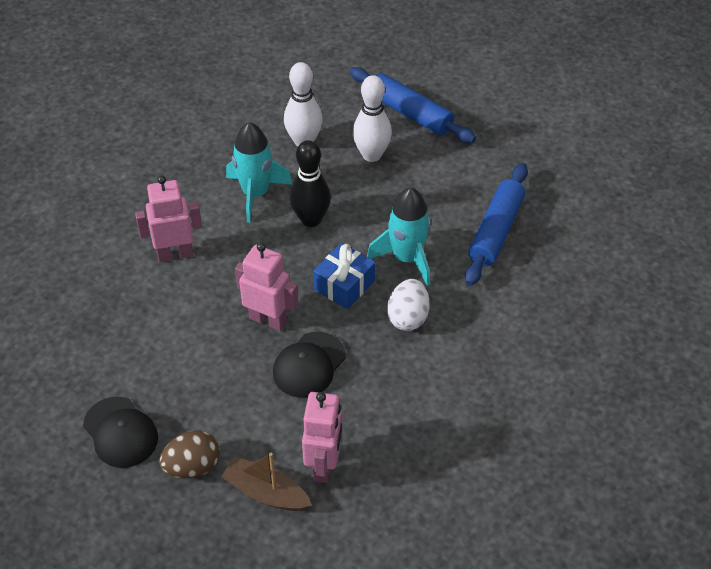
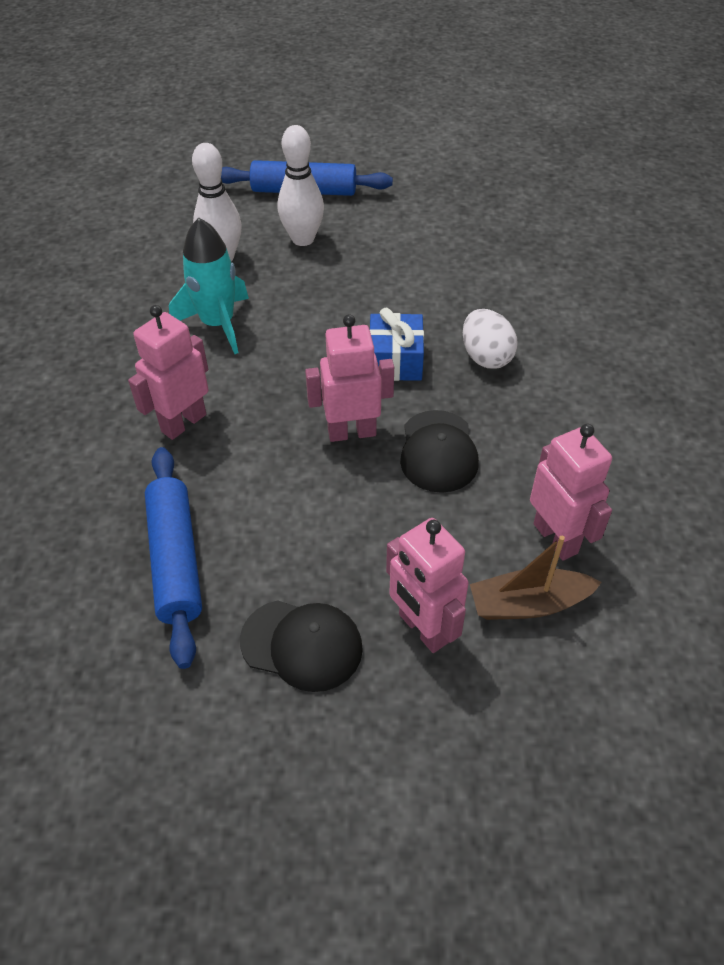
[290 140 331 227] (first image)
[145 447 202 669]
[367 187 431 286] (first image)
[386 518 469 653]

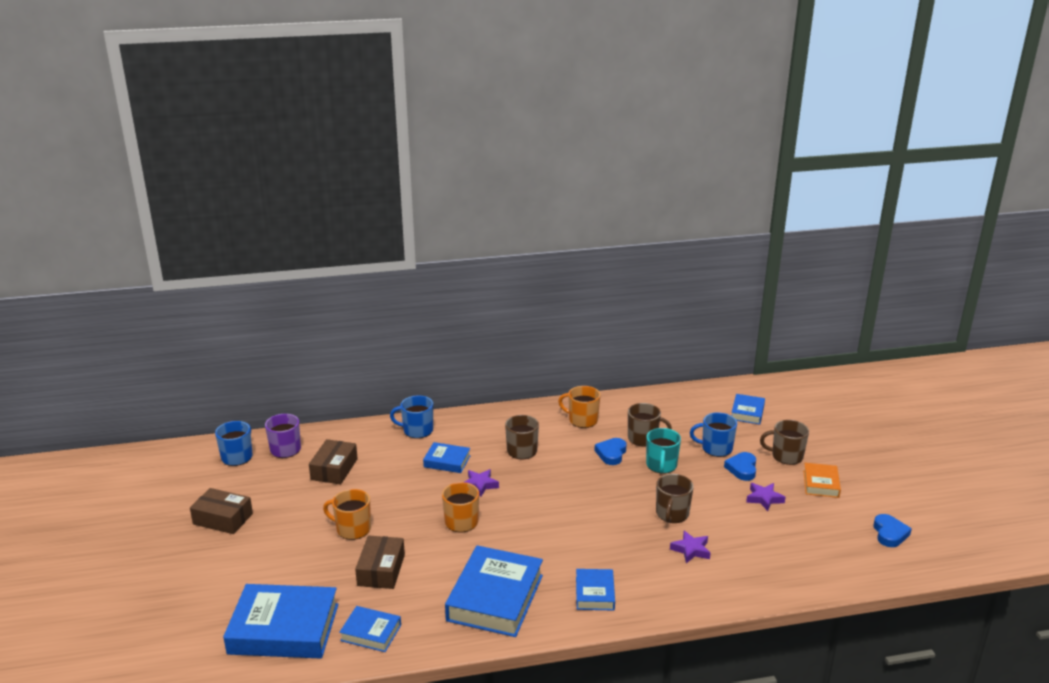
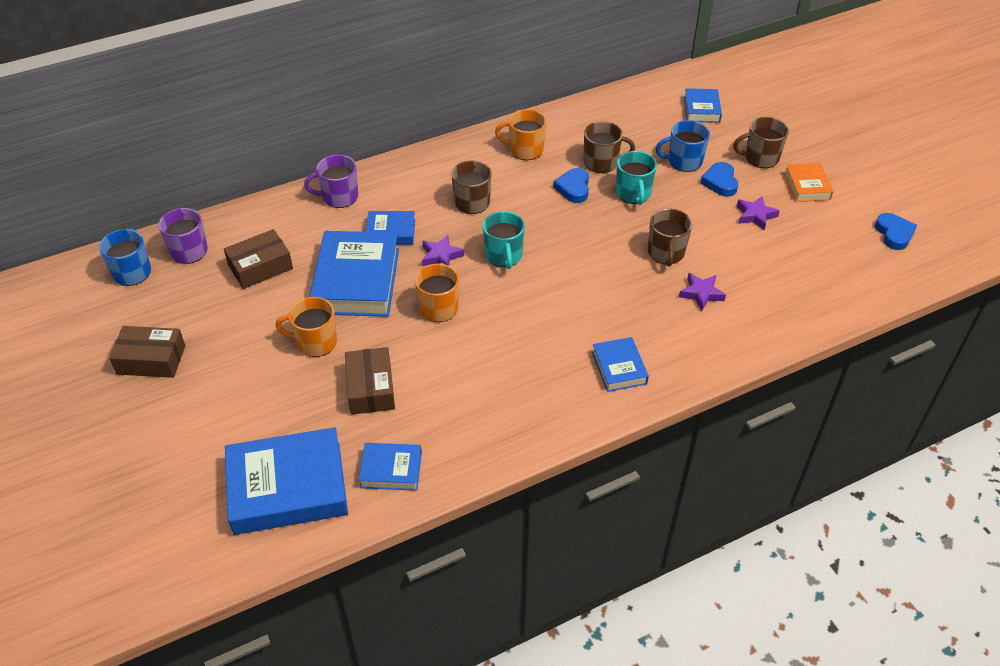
[304 155 358 208]
[224 229 293 289]
[310 231 399 317]
[483 211 525 269]

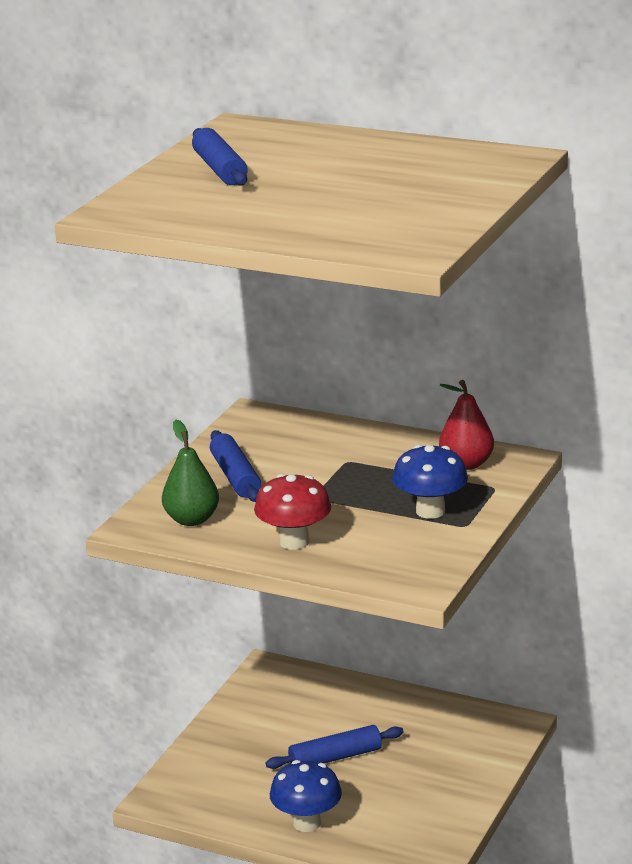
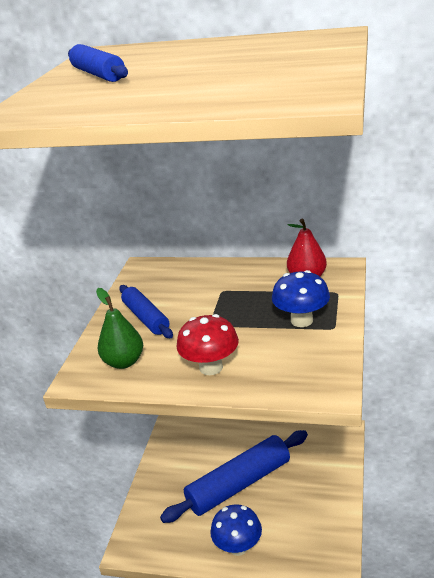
[160 430 308 523]

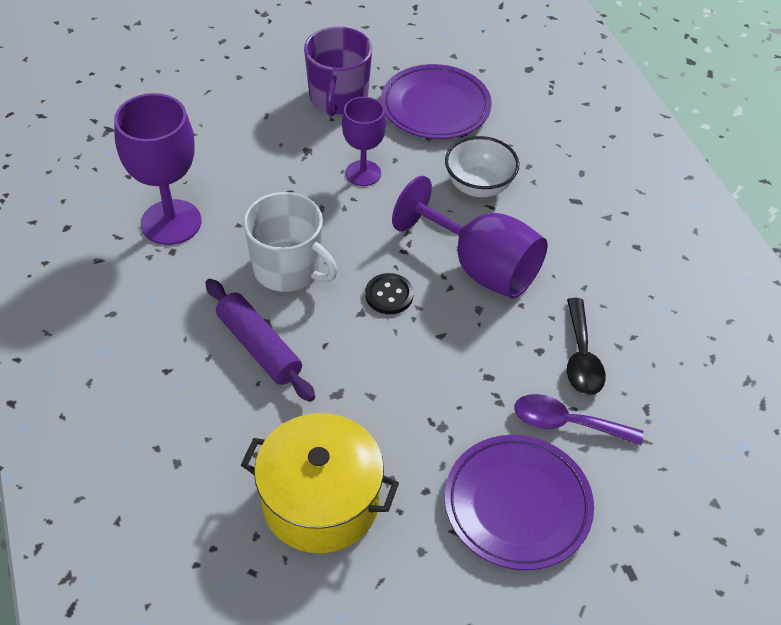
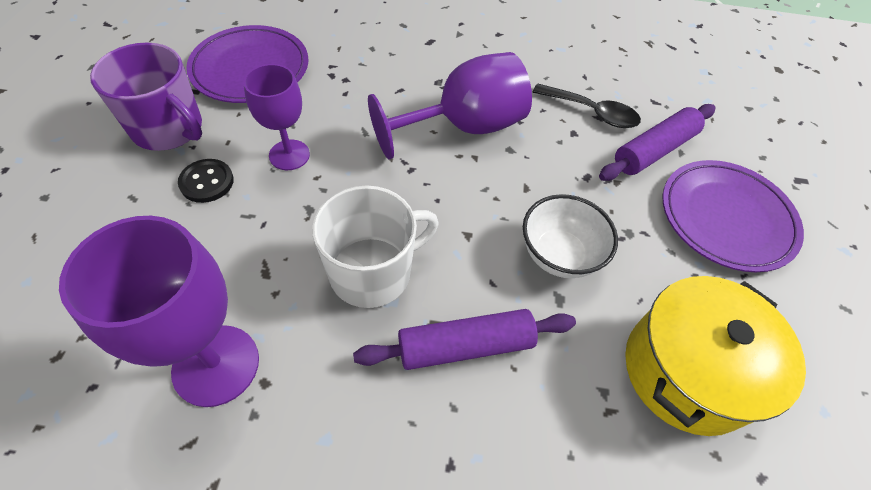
[523 194 618 278]
[178 159 234 203]
[599 104 716 181]

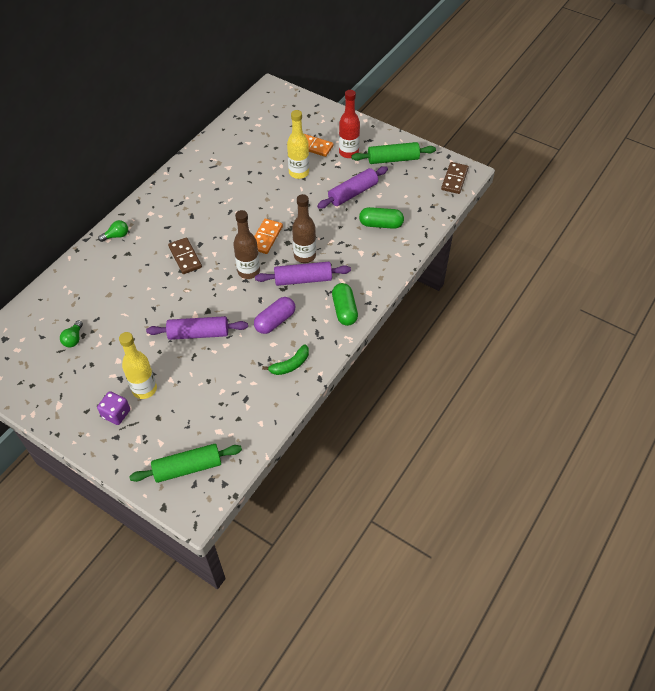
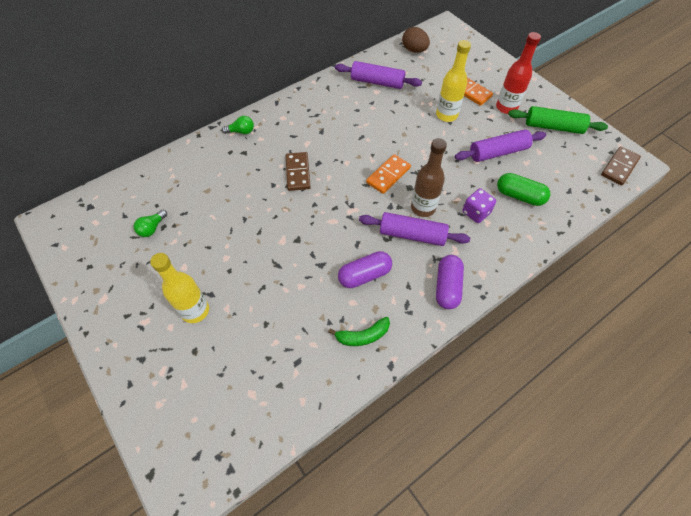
[233 210 260 279] (first image)
[436 255 464 309]
[335 61 422 89]
[462 188 496 223]
[129 444 242 483] (first image)
[402 27 430 53]

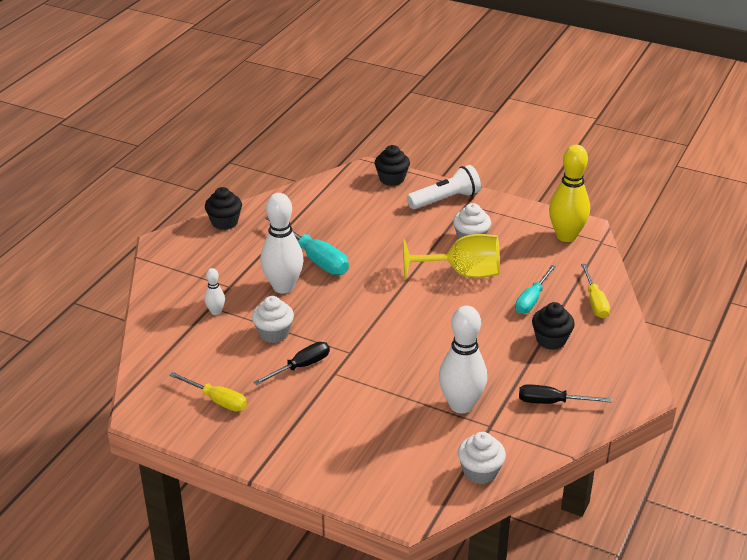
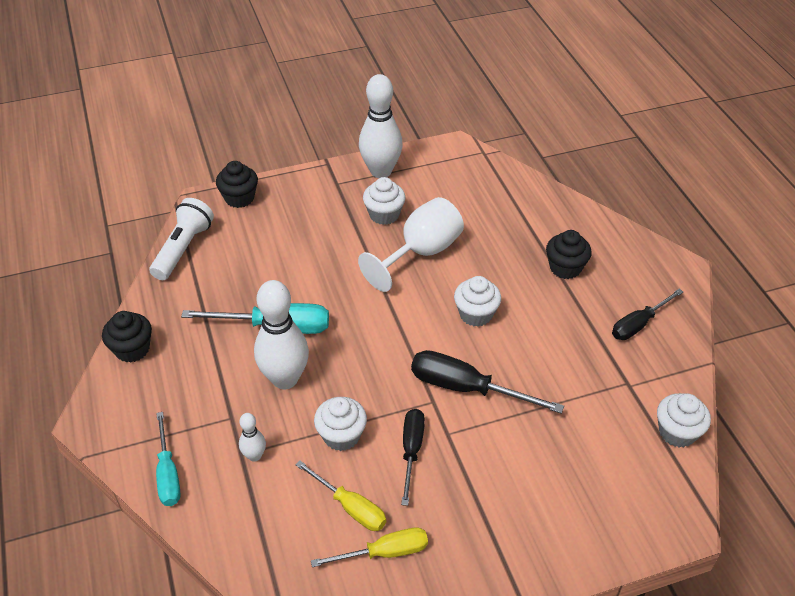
[549 145 590 242] (first image)
[149 198 214 280]
[358 197 464 292]
[295 461 386 531]
[156 412 180 506]
[359 74 403 178]
[454 276 501 327]
[411 350 564 414]

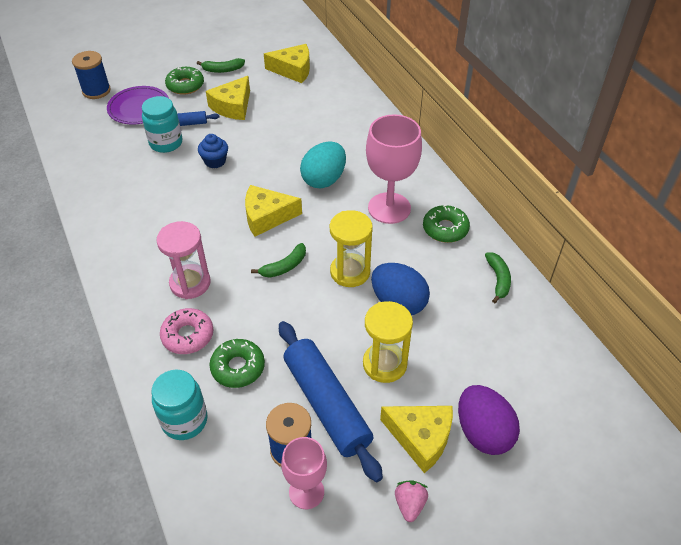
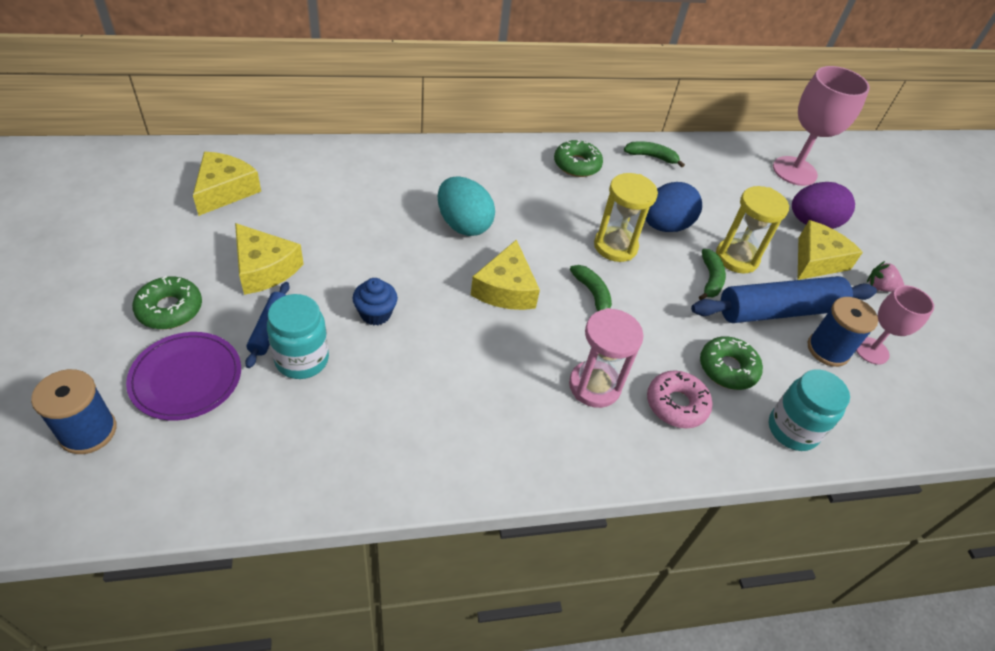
[699 249 726 300]
[773 66 870 186]

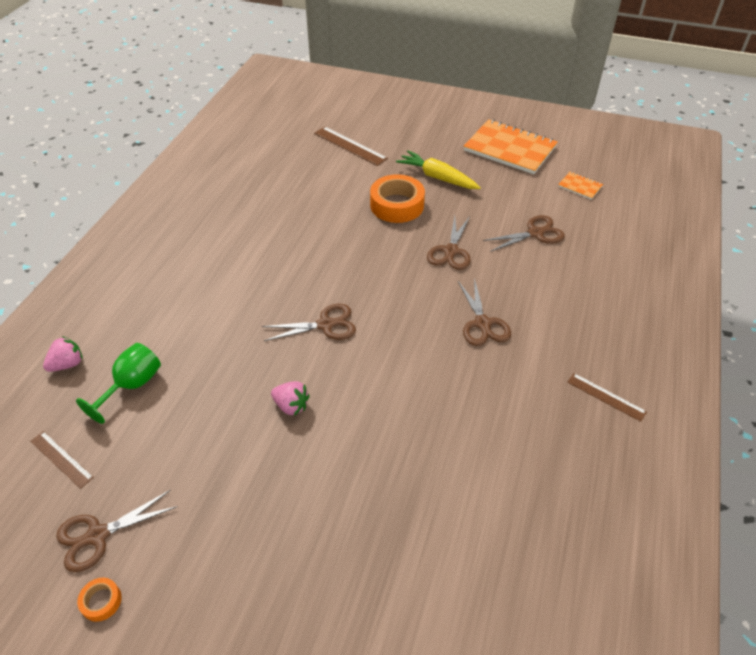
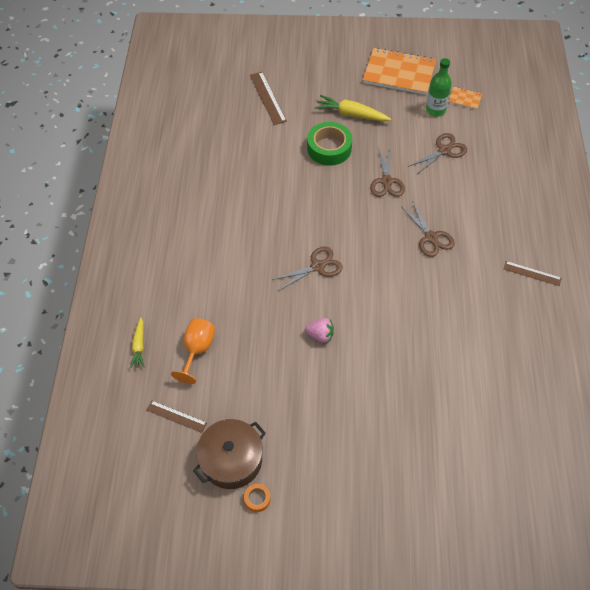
[250 72 287 125]
[307 122 352 166]
[130 317 145 369]
[171 318 215 384]
[193 419 266 489]
[426 58 452 116]

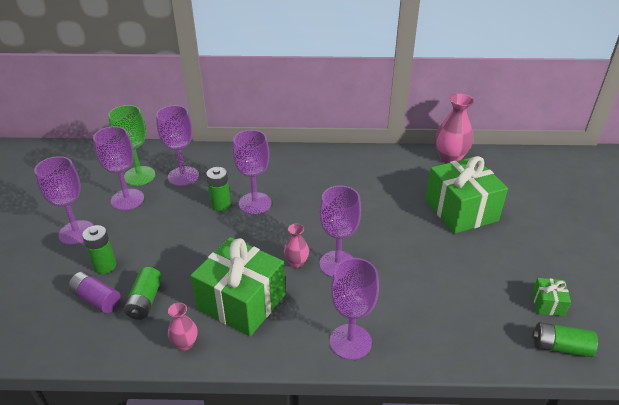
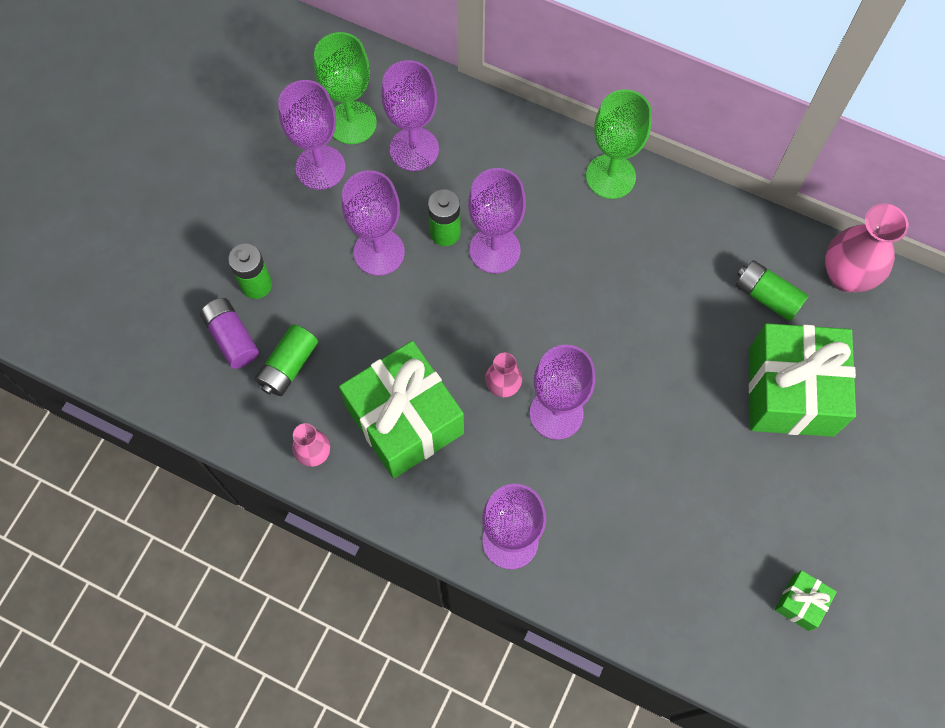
[342 170 405 276]
[736 260 808 321]
[586 90 652 199]

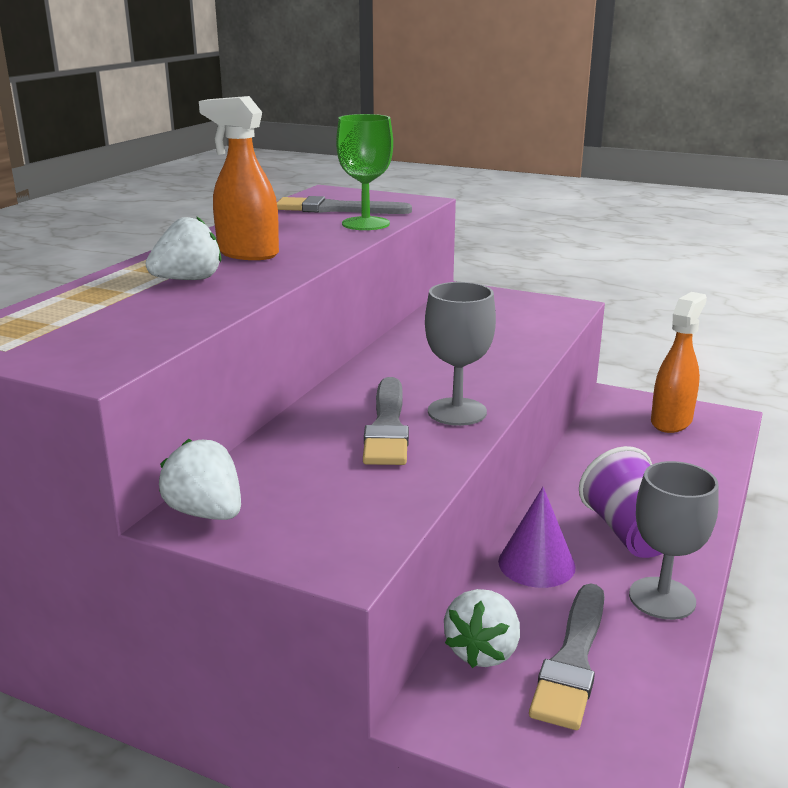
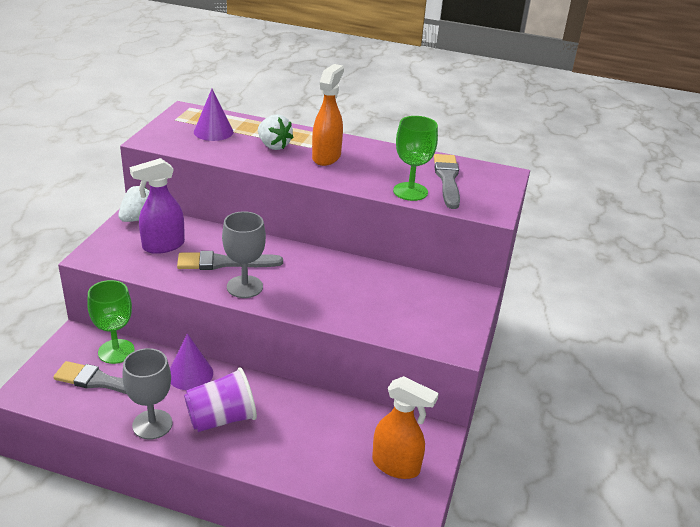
[87 280 135 364]
[194 89 234 141]
[130 158 185 254]

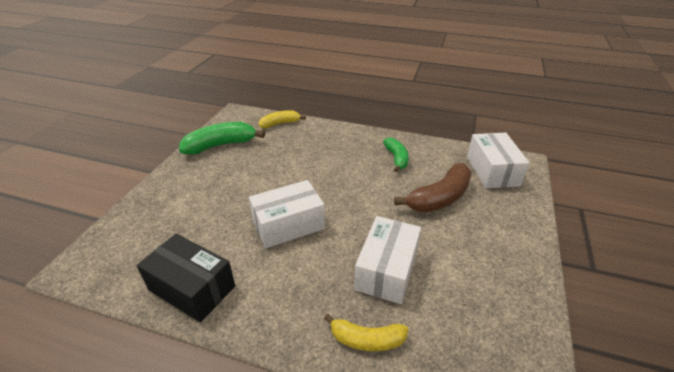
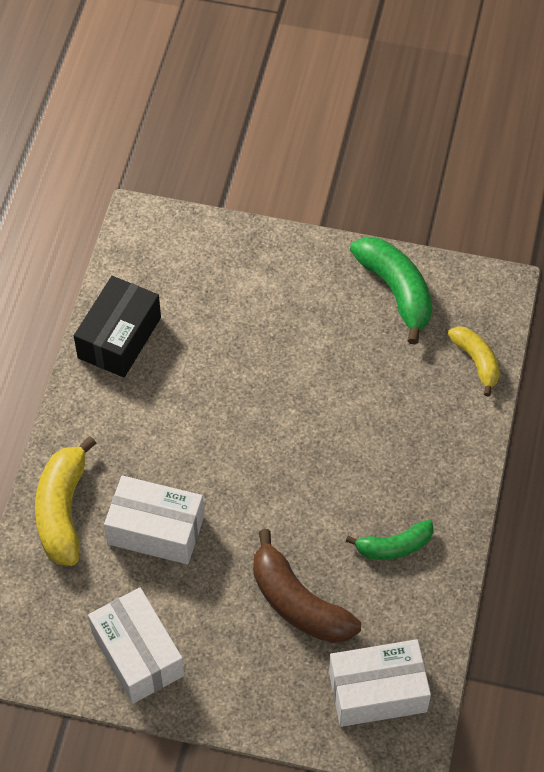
[88 587 184 704]
[35 436 96 566]

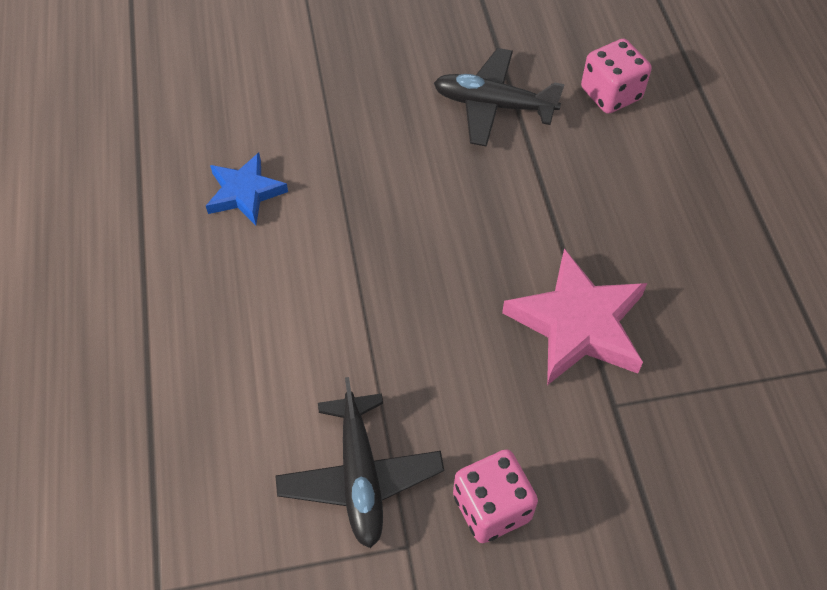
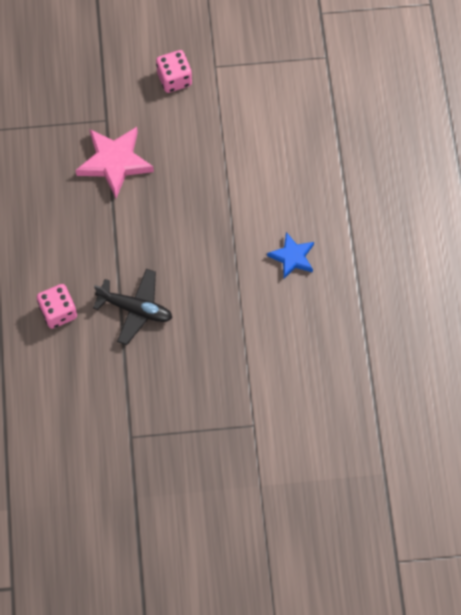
[275 377 444 548] (first image)

